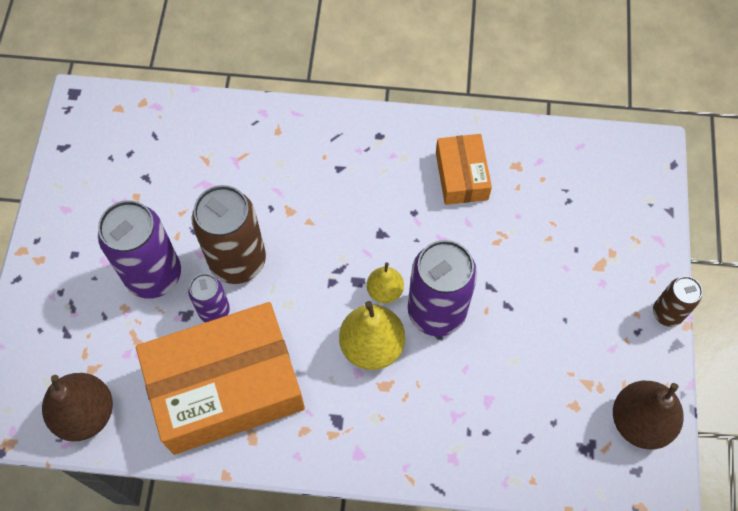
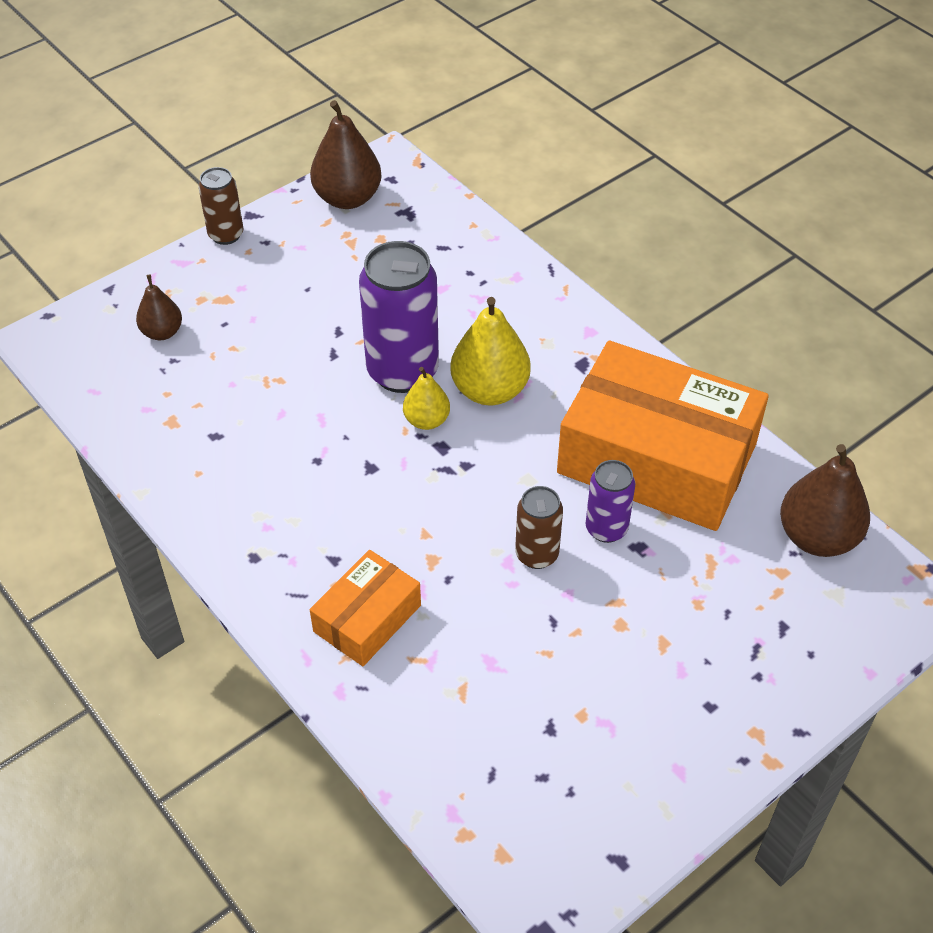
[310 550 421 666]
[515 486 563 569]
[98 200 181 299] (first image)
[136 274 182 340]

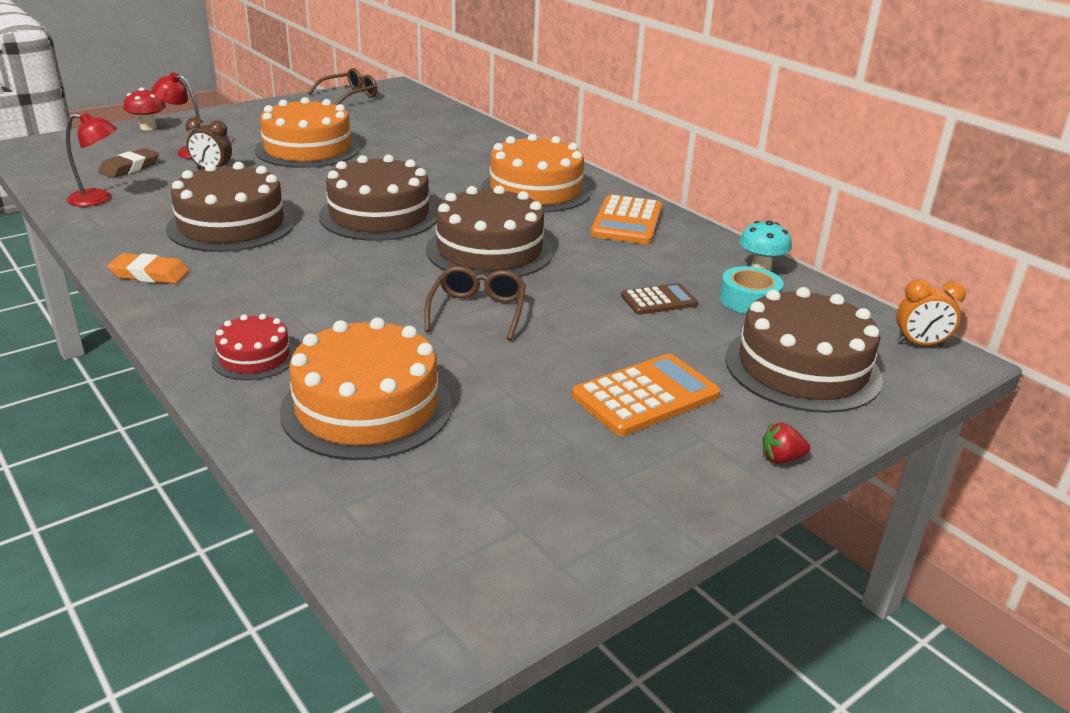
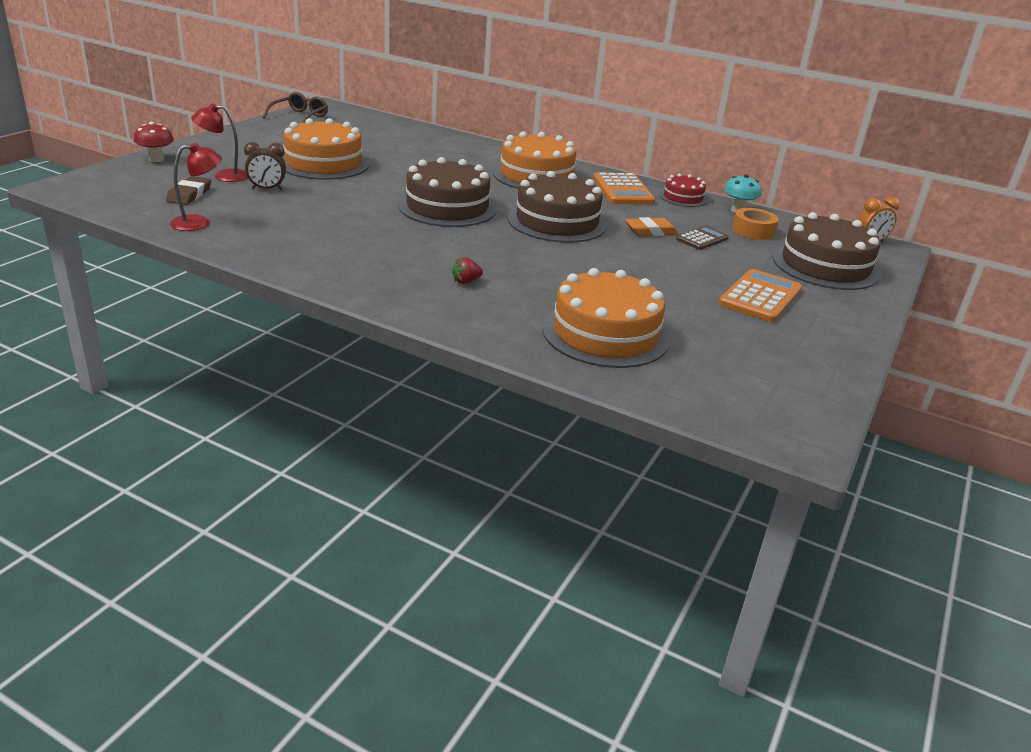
[166 162 295 252] (first image)
[625 217 678 236]
[424 266 526 340] (first image)
[732 208 779 240]
[660 174 707 207]
[452 257 483 284]

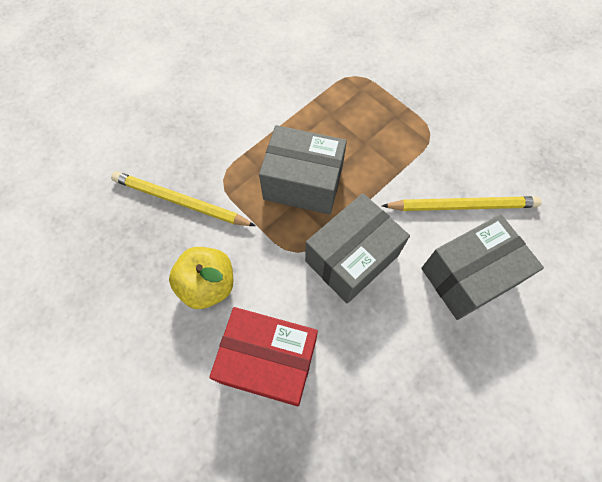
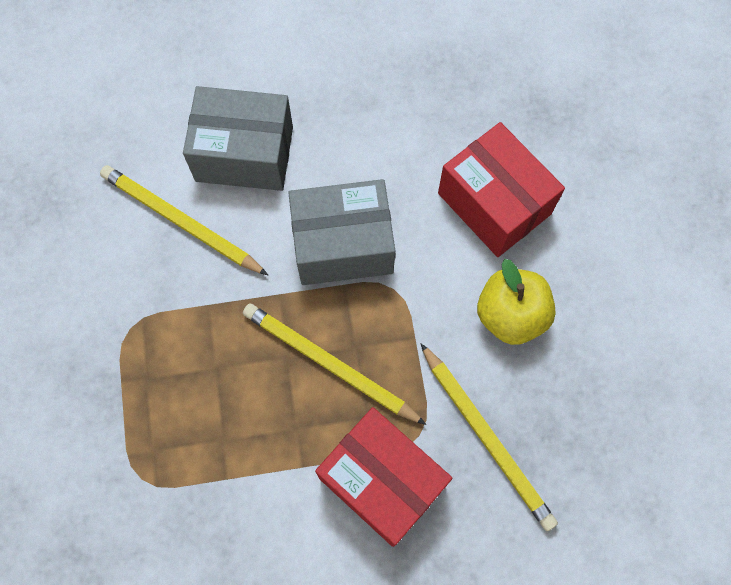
[243 303 426 425]
[315 407 452 547]

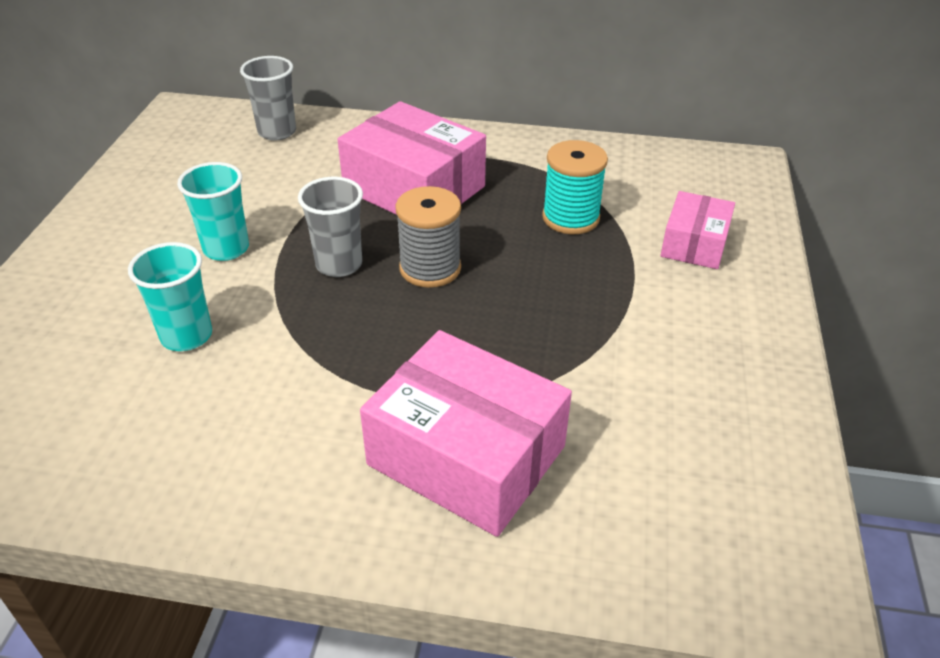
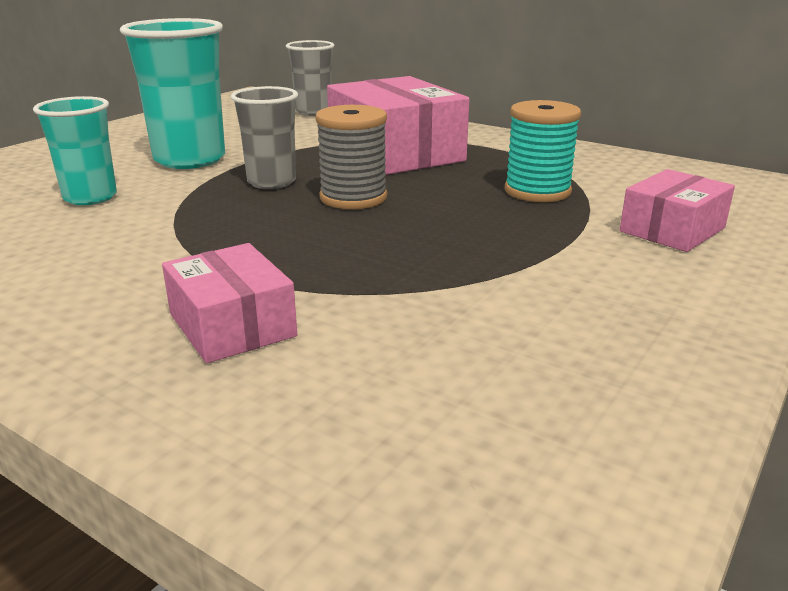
[120 18 225 169]
[162 243 297 363]

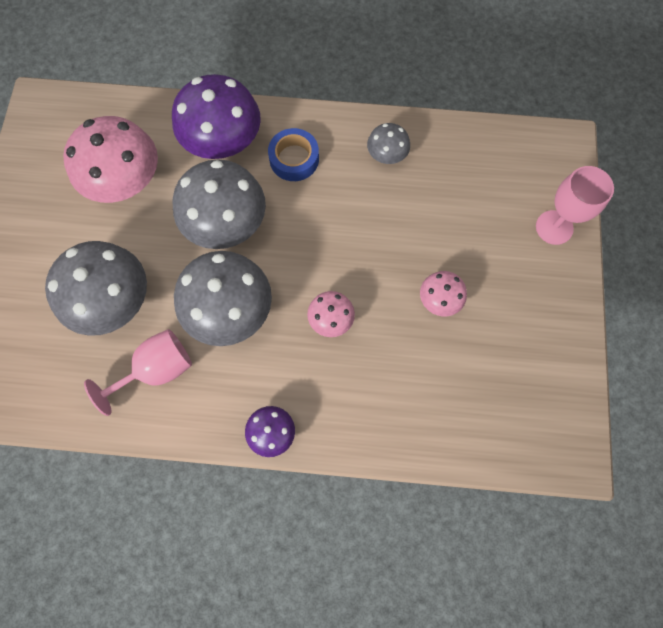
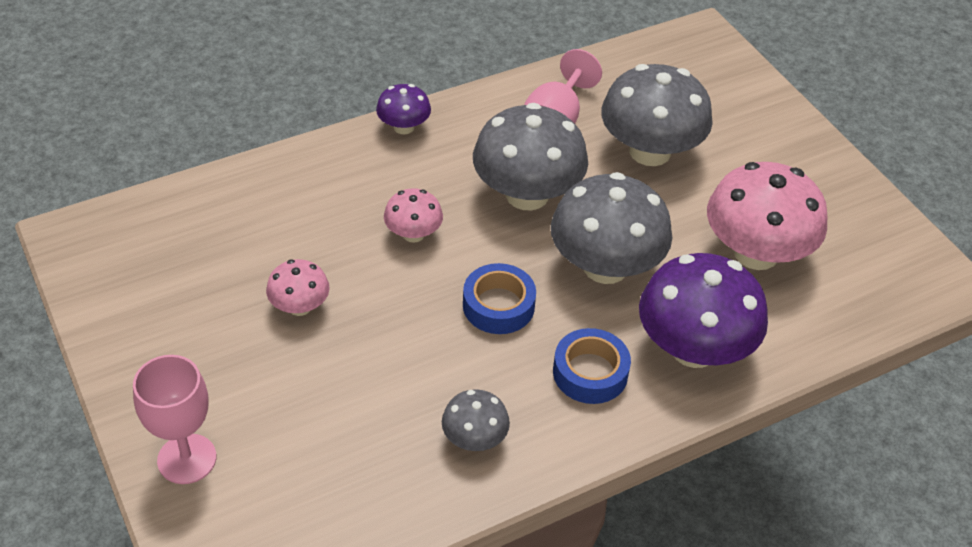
[463 263 536 334]

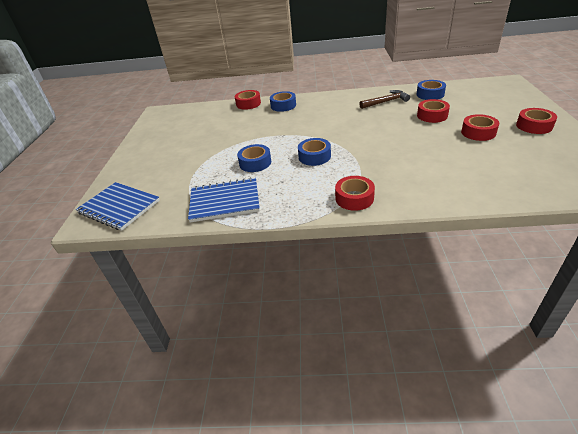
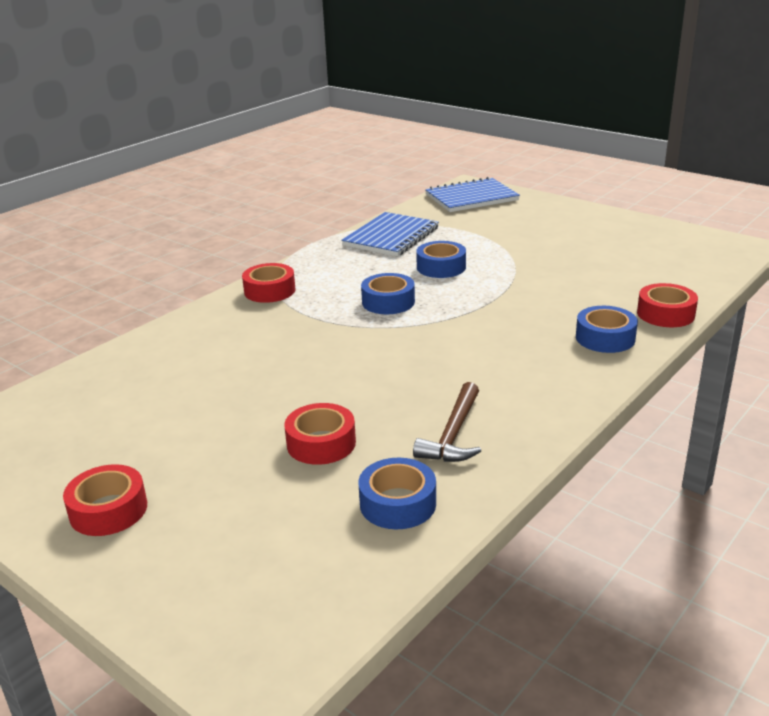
[461 114 499 141] (first image)

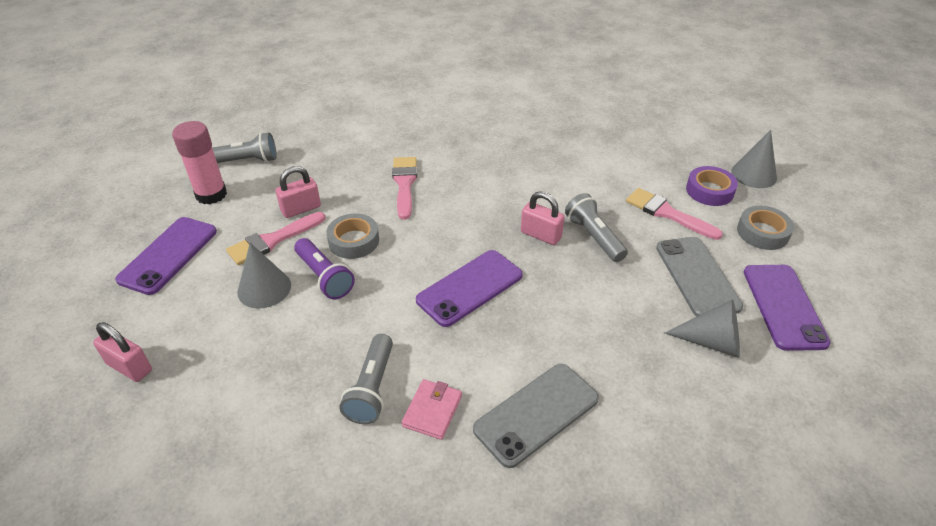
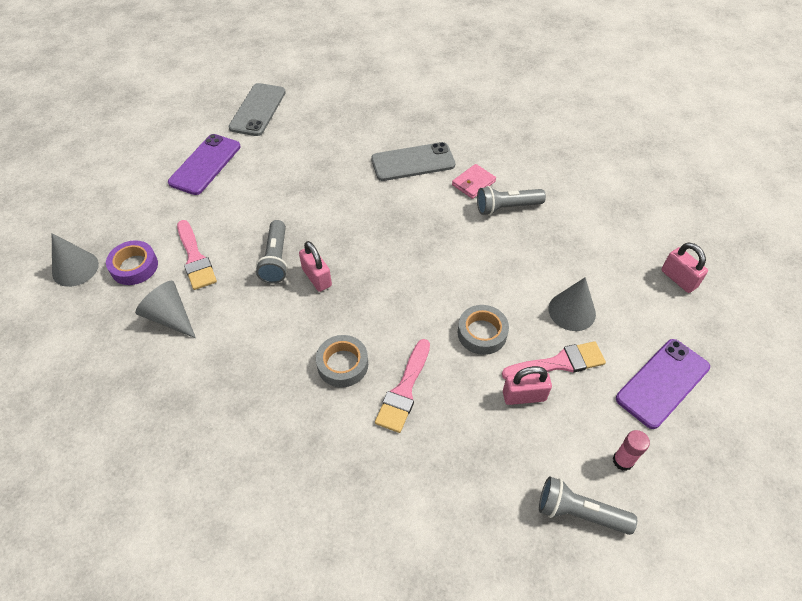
[613 430 650 471]
[316 335 368 387]
[228 83 286 136]
[294 238 355 299] (first image)
[416 250 523 327] (first image)
[135 281 196 338]
[477 186 546 215]

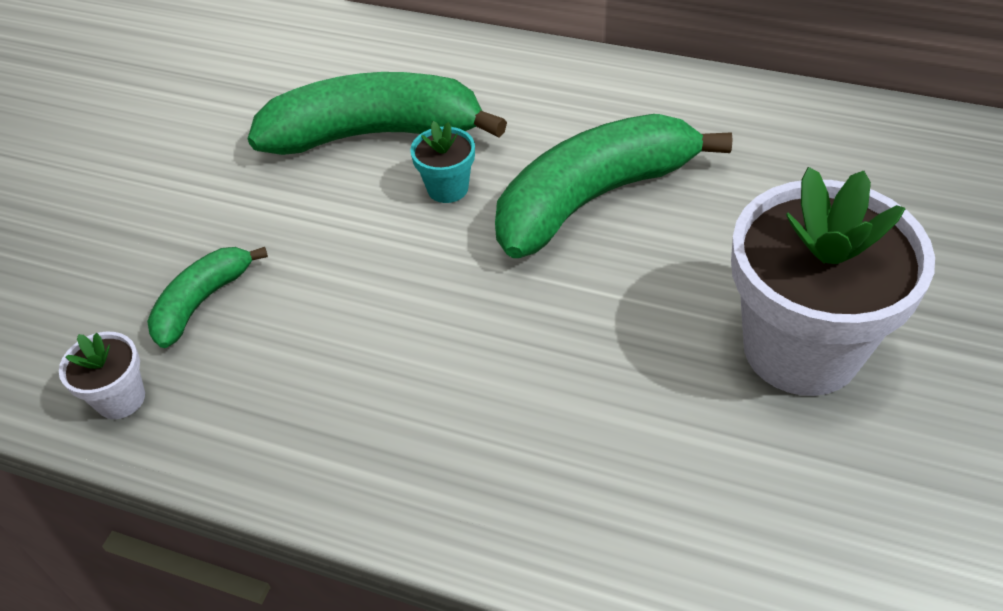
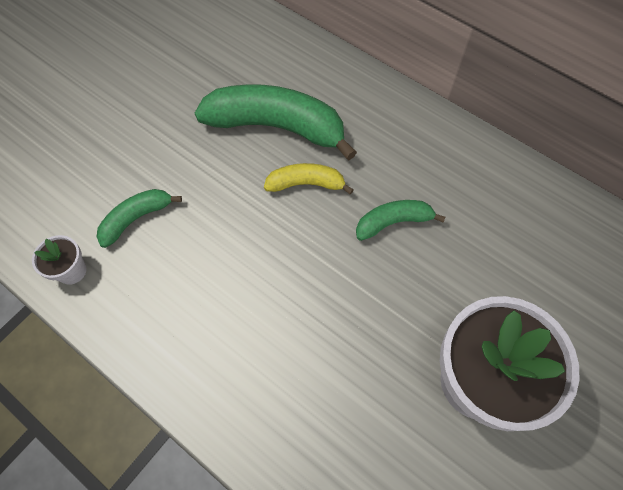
[356 200 445 241]
[264 163 354 195]

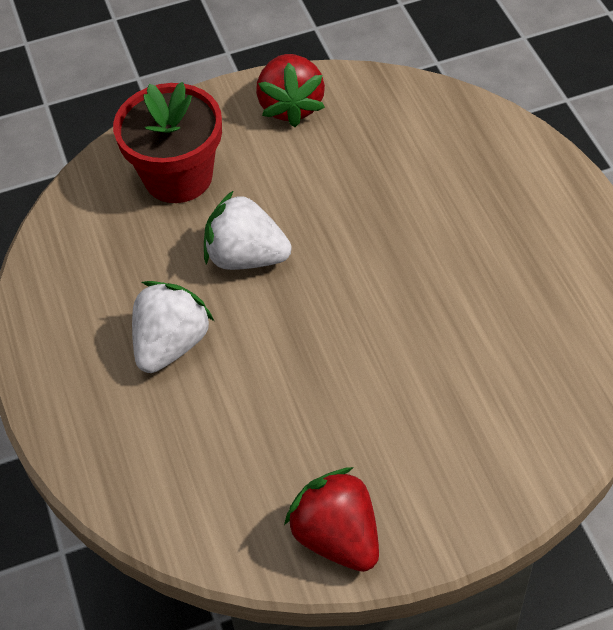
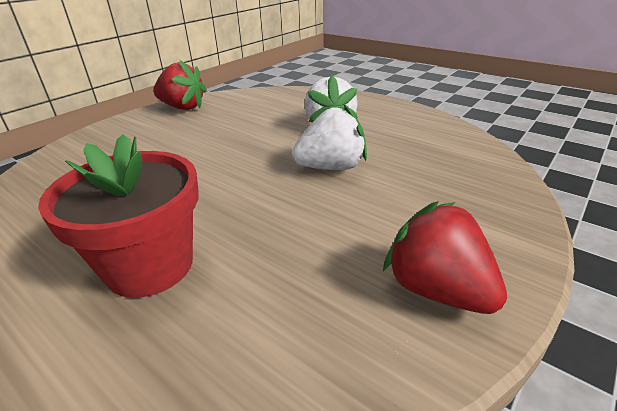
[38 134 199 298]

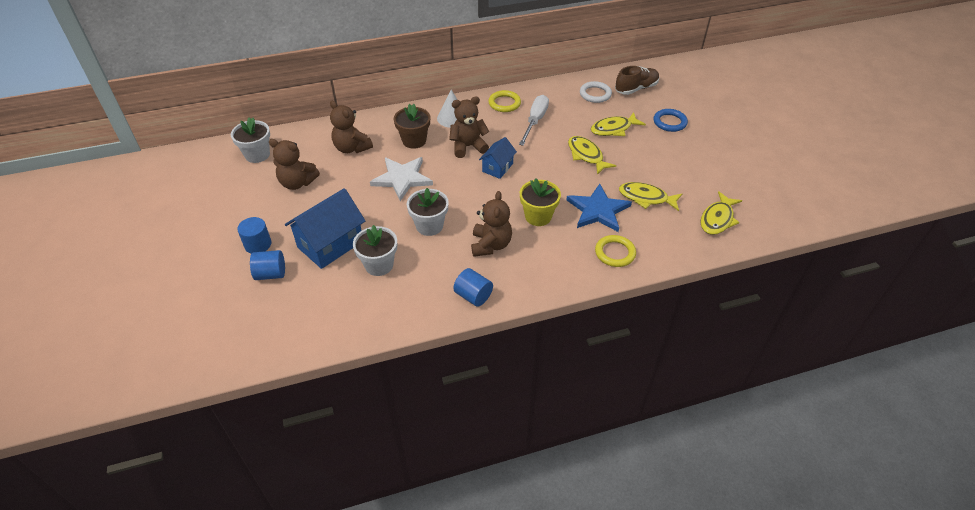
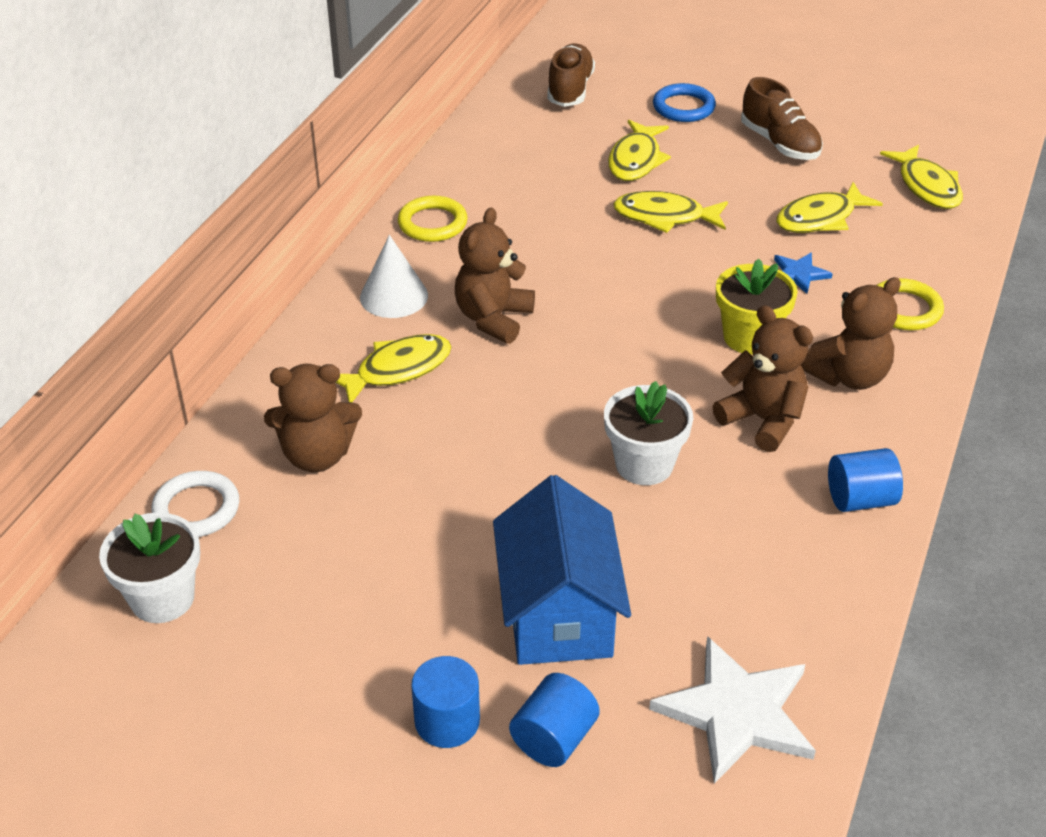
[151 471 239 537]
[519 95 549 146] (first image)
[335 334 451 402]
[479 137 517 179] (first image)
[801 277 901 390]
[649 636 816 784]
[774 253 833 294]
[353 225 397 276] (first image)
[741 77 823 160]

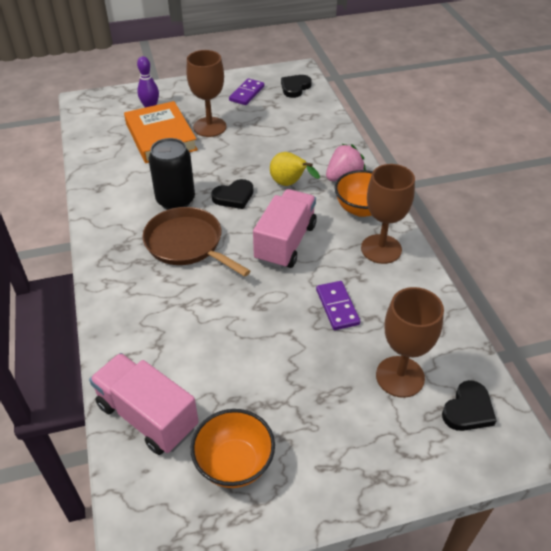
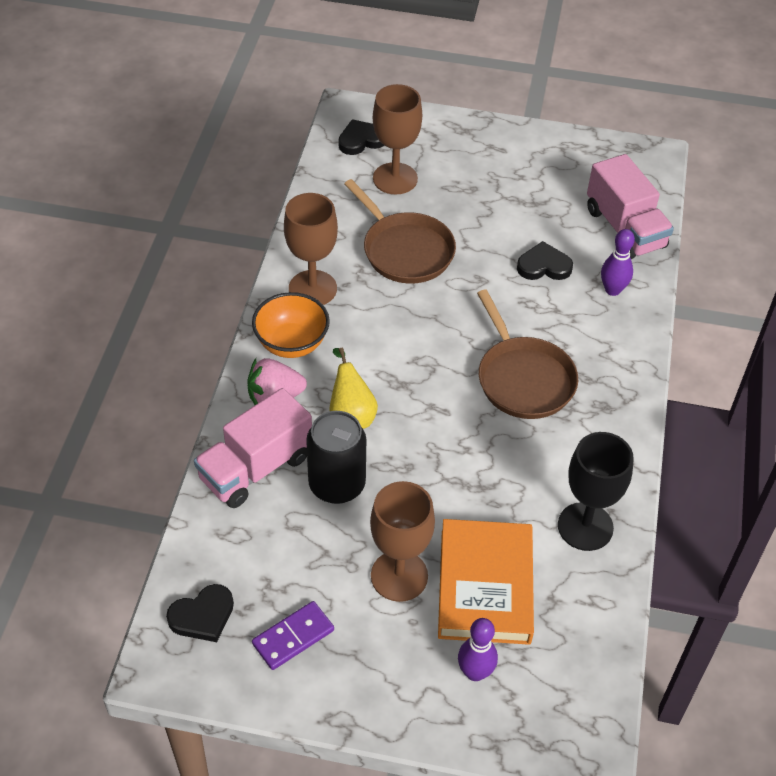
[306 411 366 504]
[517 241 573 280]
[194 388 312 508]
[344 179 456 284]
[191 409 275 488] (first image)
[601 229 635 296]
[558 432 634 551]

